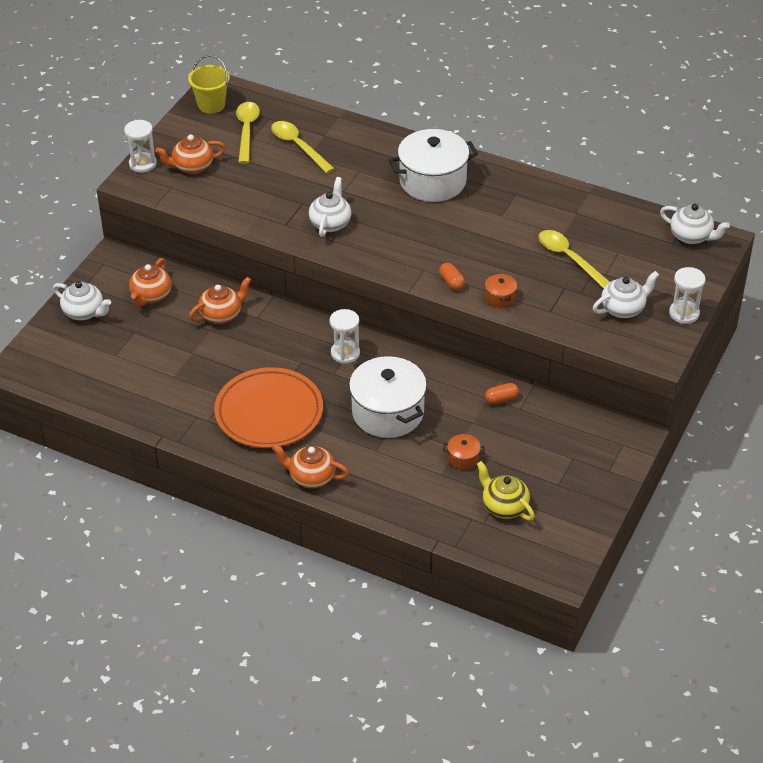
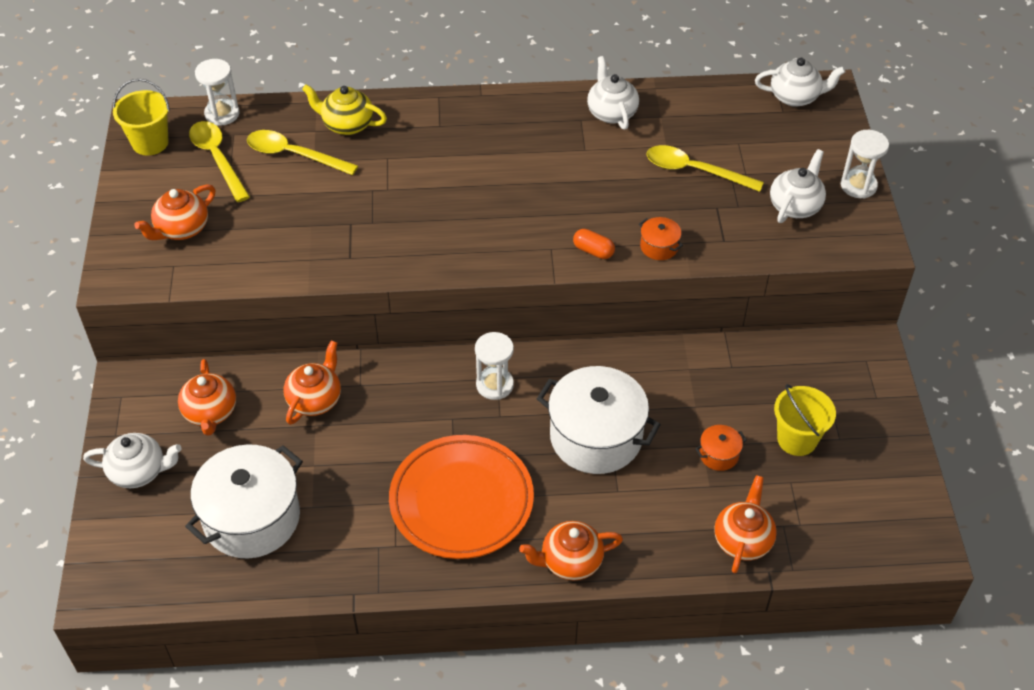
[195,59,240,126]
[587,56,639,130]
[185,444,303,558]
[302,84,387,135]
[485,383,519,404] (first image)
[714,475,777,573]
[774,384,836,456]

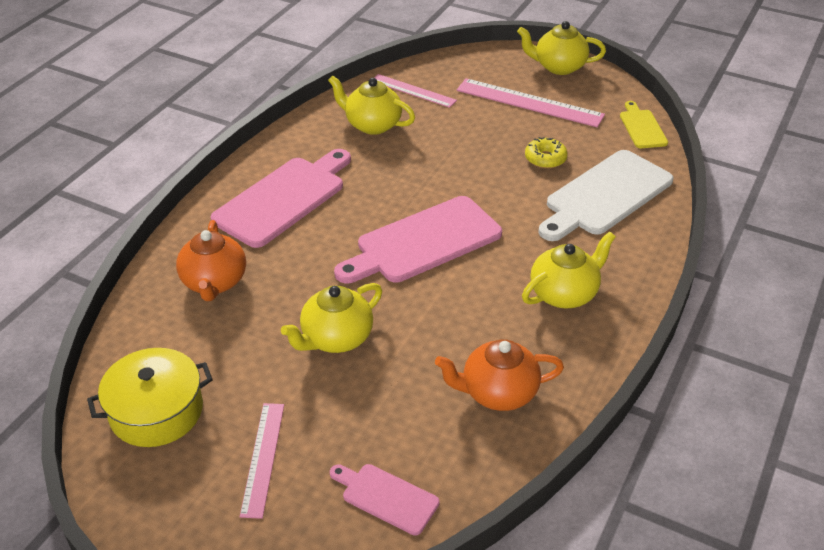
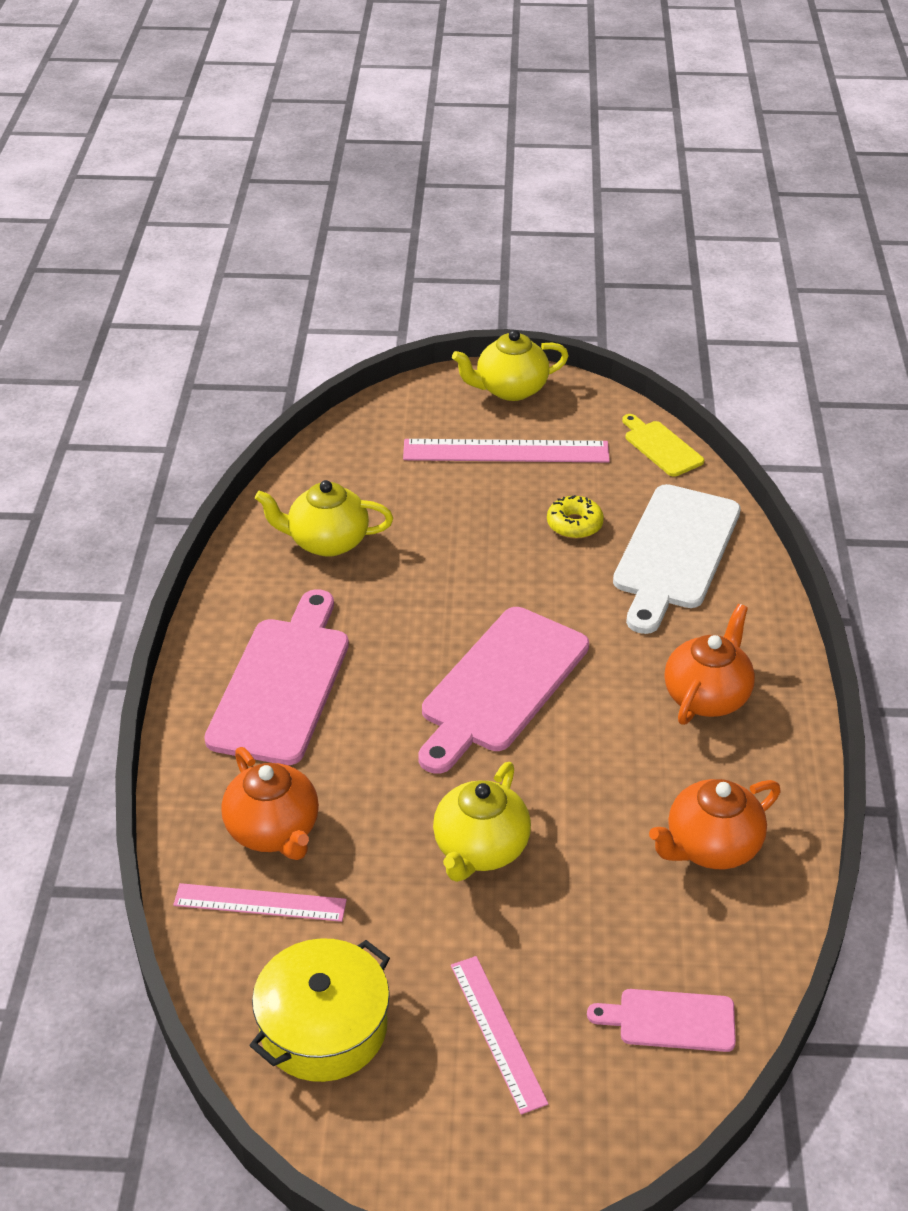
[173,883,347,922]
[664,604,755,725]

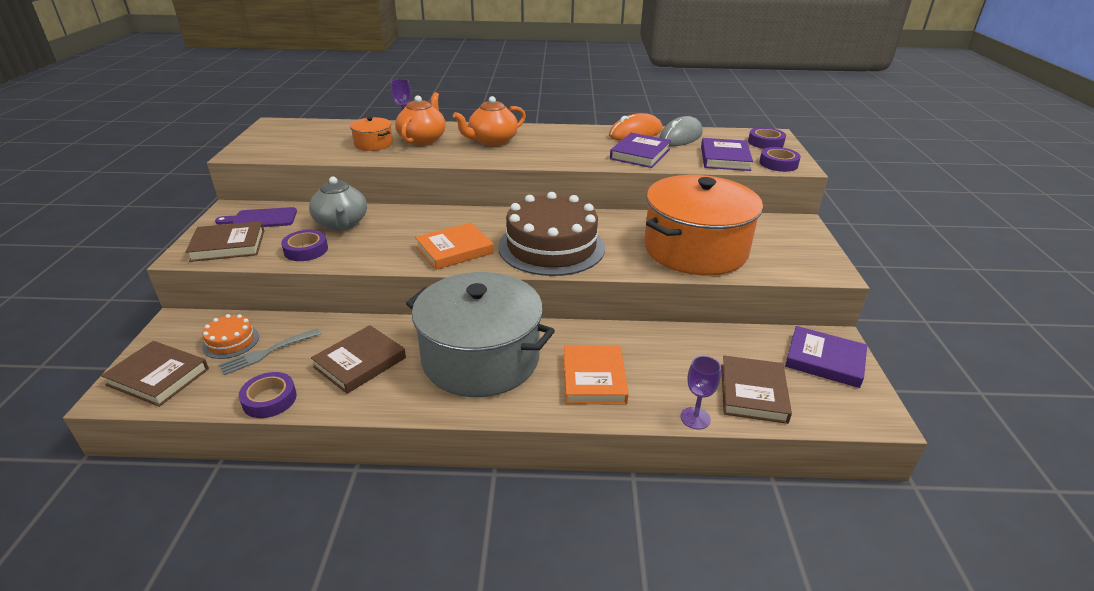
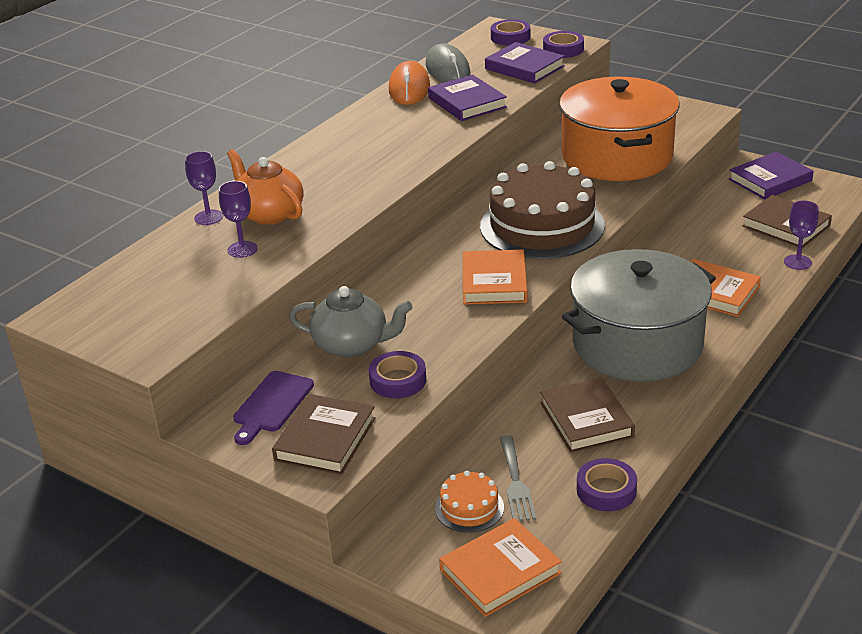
[439,518,562,617]
[219,181,258,258]
[453,96,526,146] (first image)

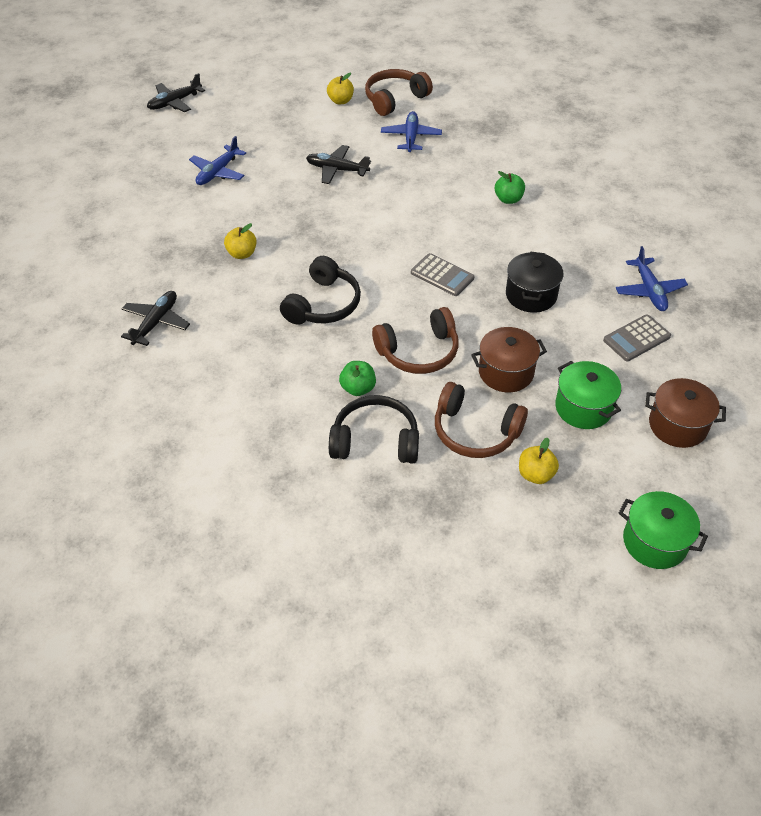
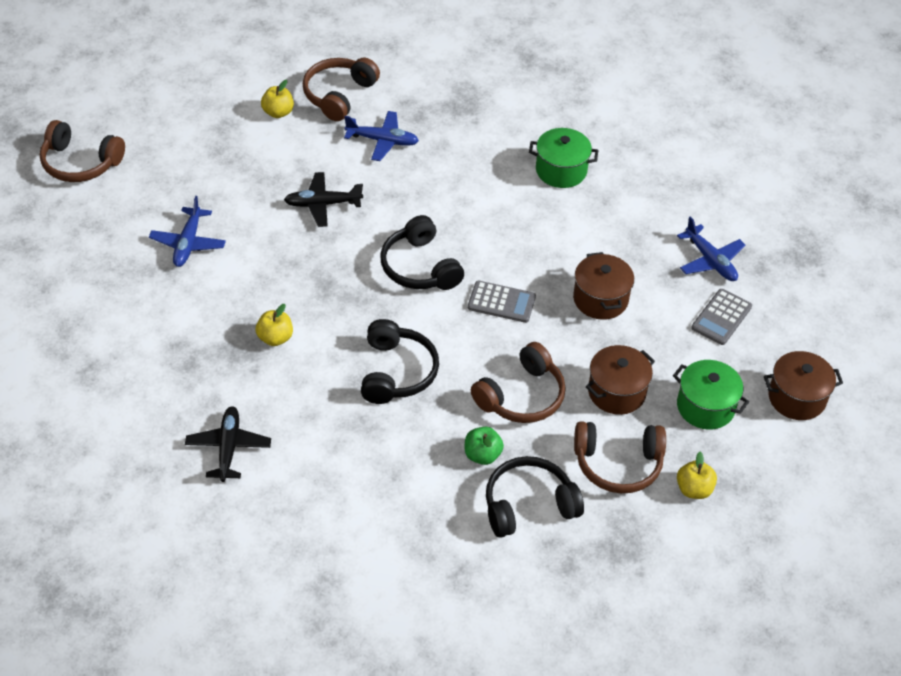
[40,120,125,182]
[344,111,419,161]
[495,171,525,204] (first image)
[573,252,634,320]
[529,128,598,188]
[380,215,464,290]

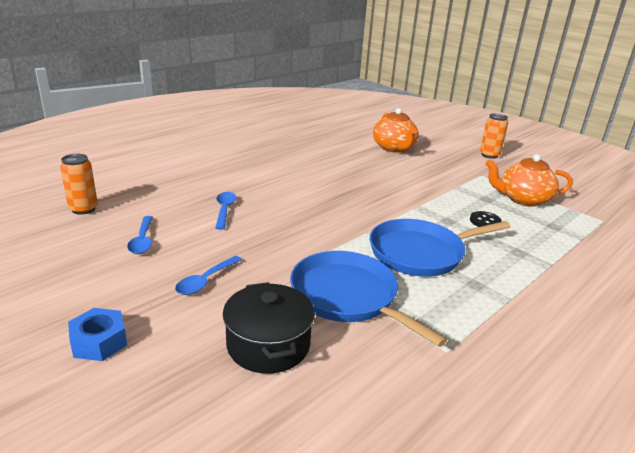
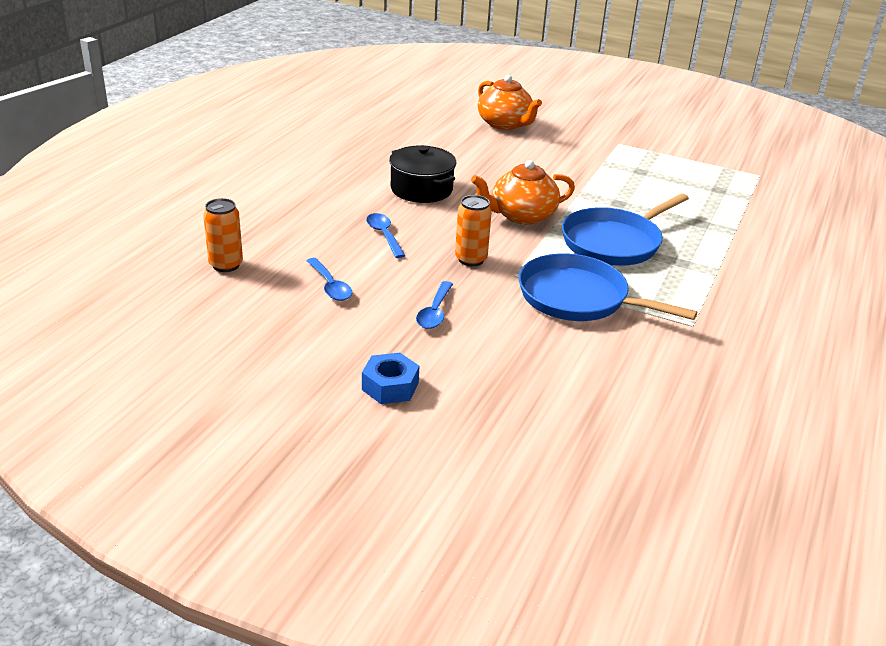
[389,145,456,203]
[470,211,502,227] (first image)
[455,195,492,266]
[471,160,575,225]

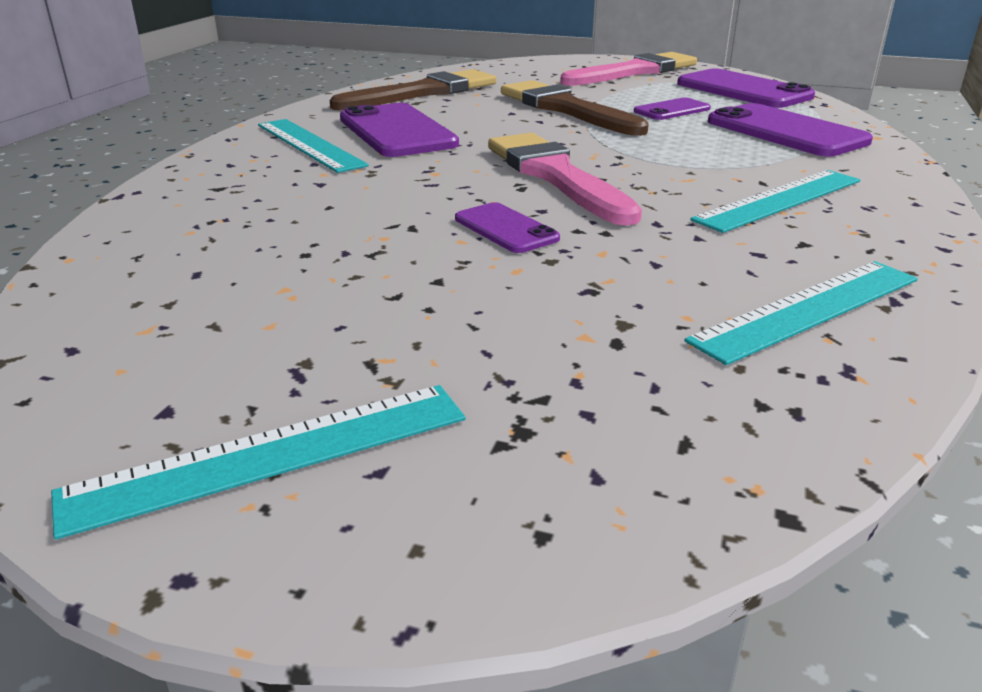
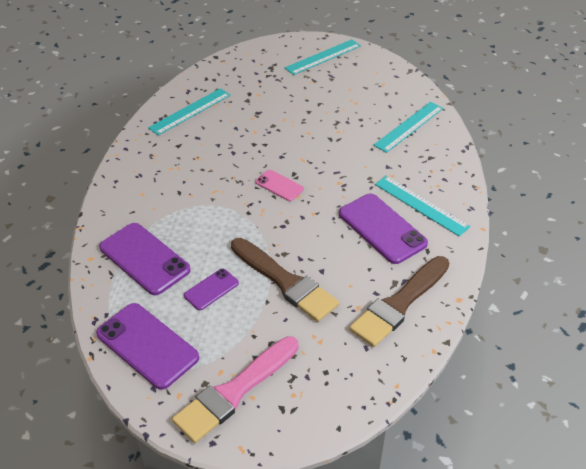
[455,202,560,253] (first image)
[256,170,304,201]
[373,102,443,153]

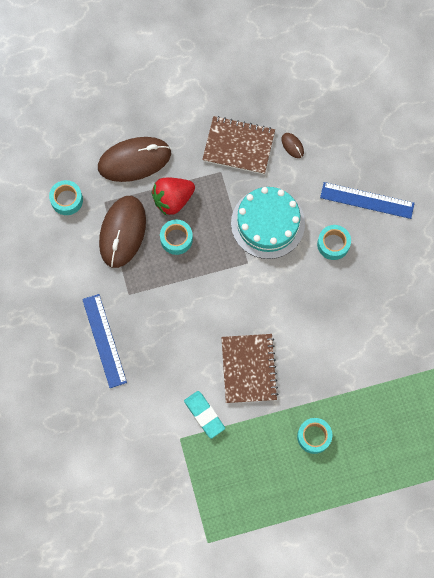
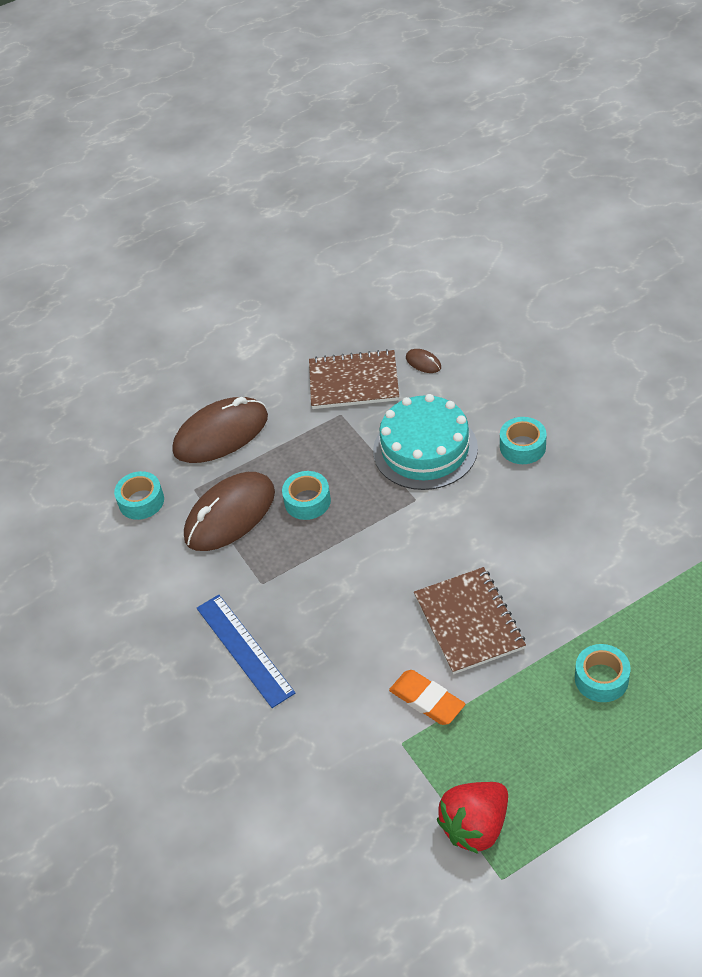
[184,472,275,551]
[437,782,508,854]
[389,670,465,725]
[320,182,415,219] (first image)

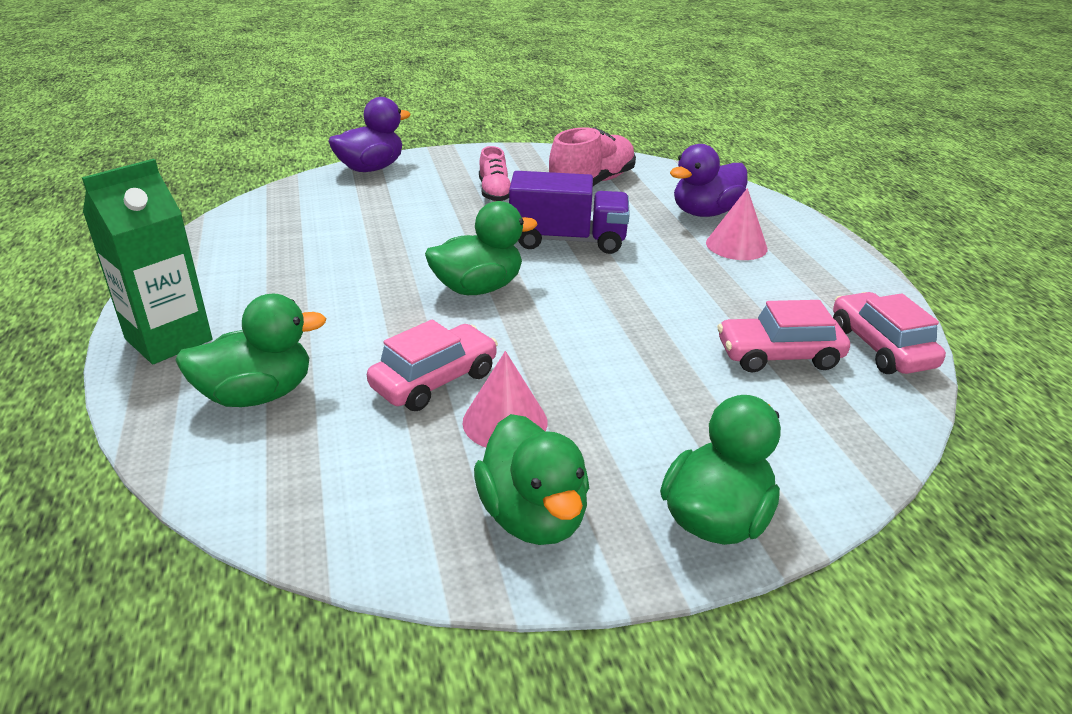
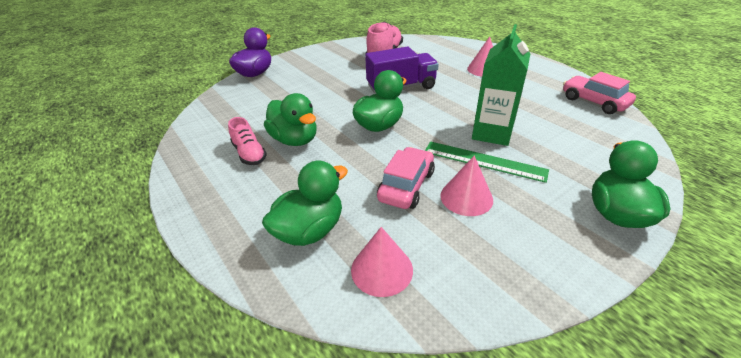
[472,24,530,146]
[264,93,317,146]
[228,117,267,165]
[670,144,748,217] (first image)
[717,300,850,373] (first image)
[351,227,413,297]
[425,142,549,183]

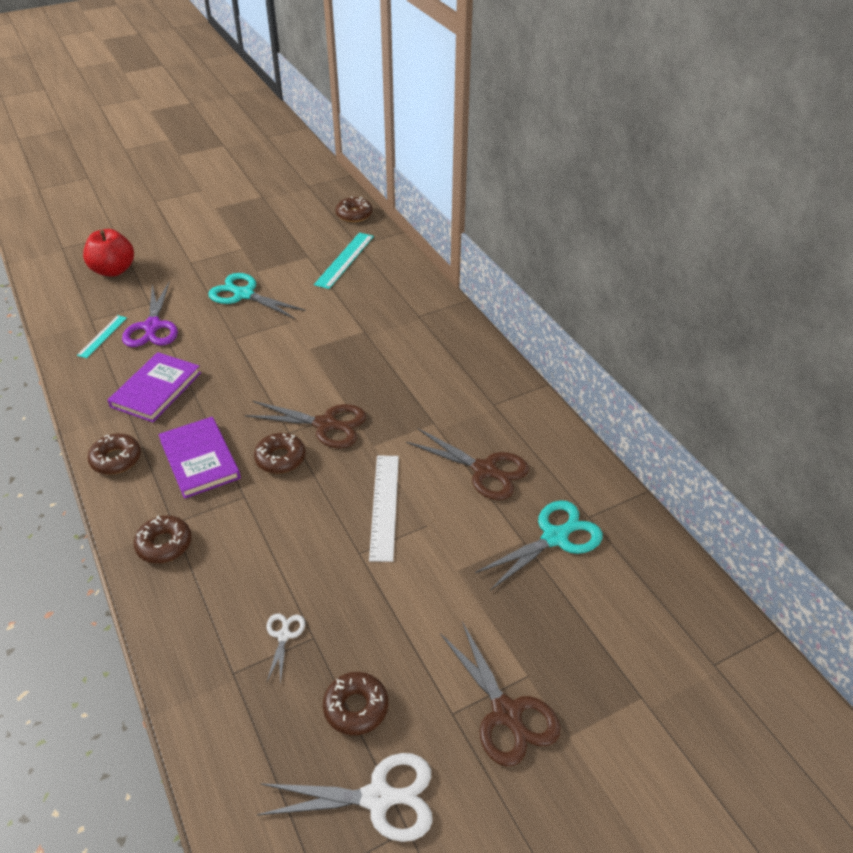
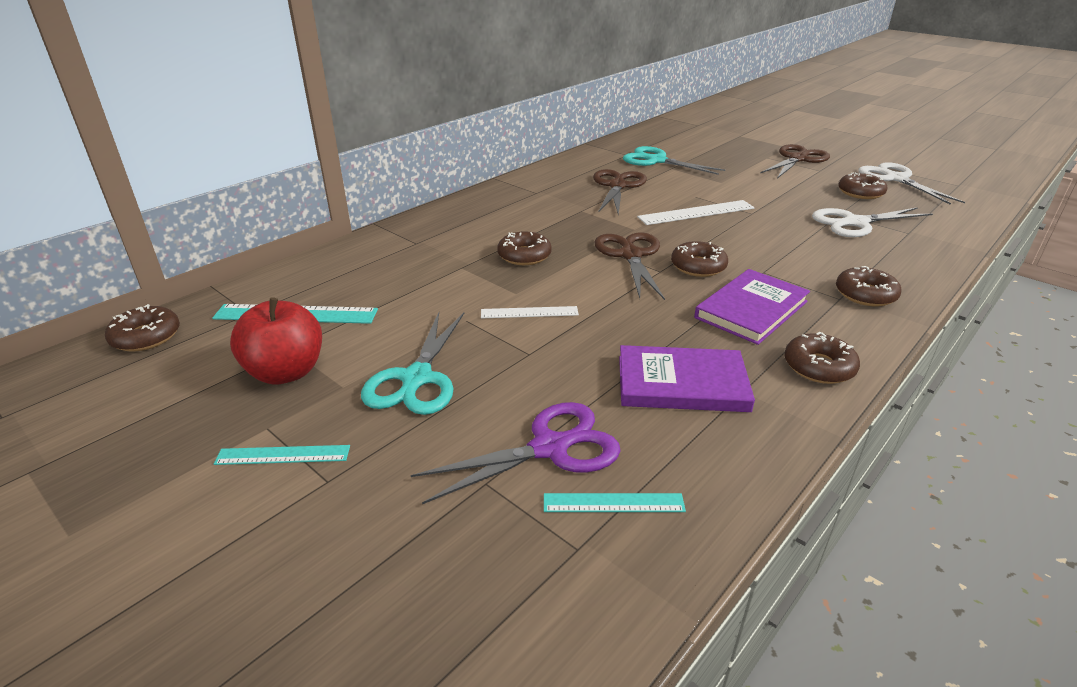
[230,297,322,384]
[812,207,933,237]
[214,445,350,465]
[481,306,579,318]
[497,232,552,265]

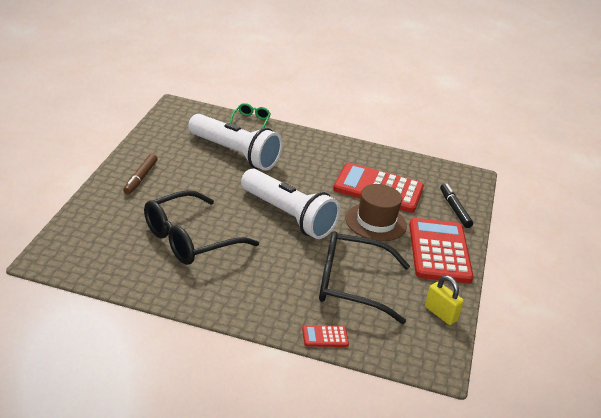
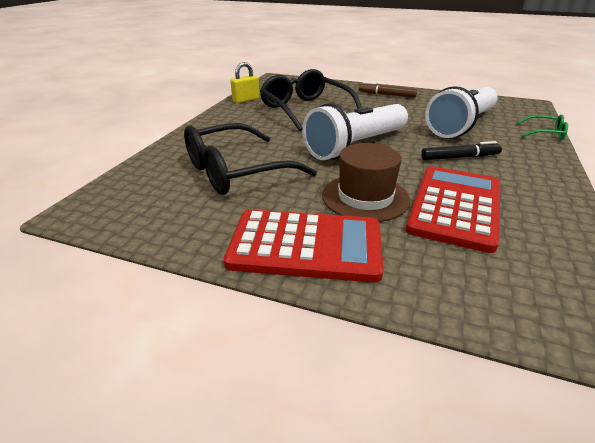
[302,325,349,347] (first image)
[184,123,317,195]
[231,62,259,103]
[421,141,502,160]

